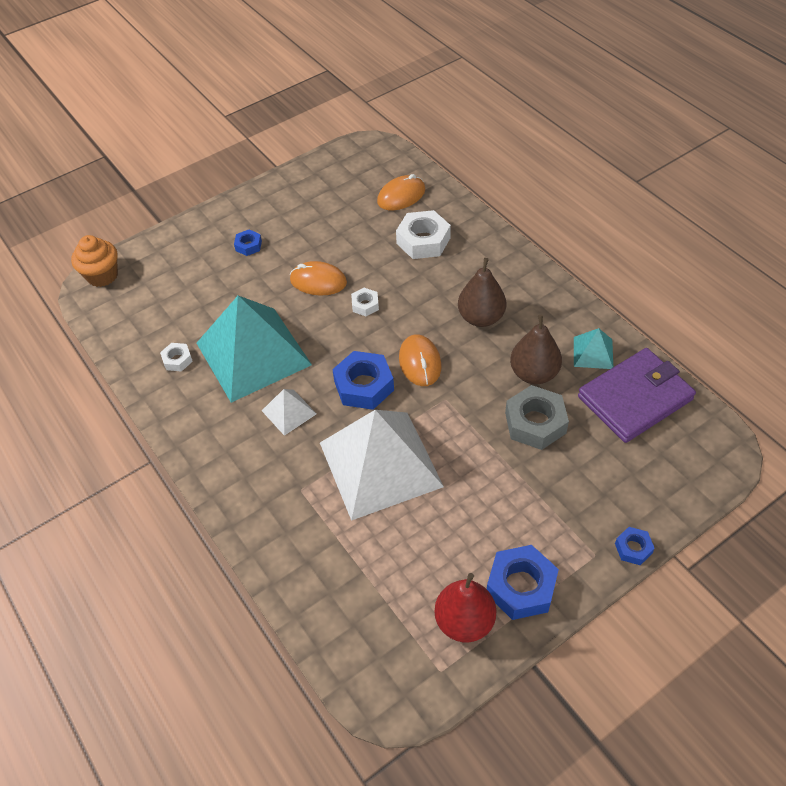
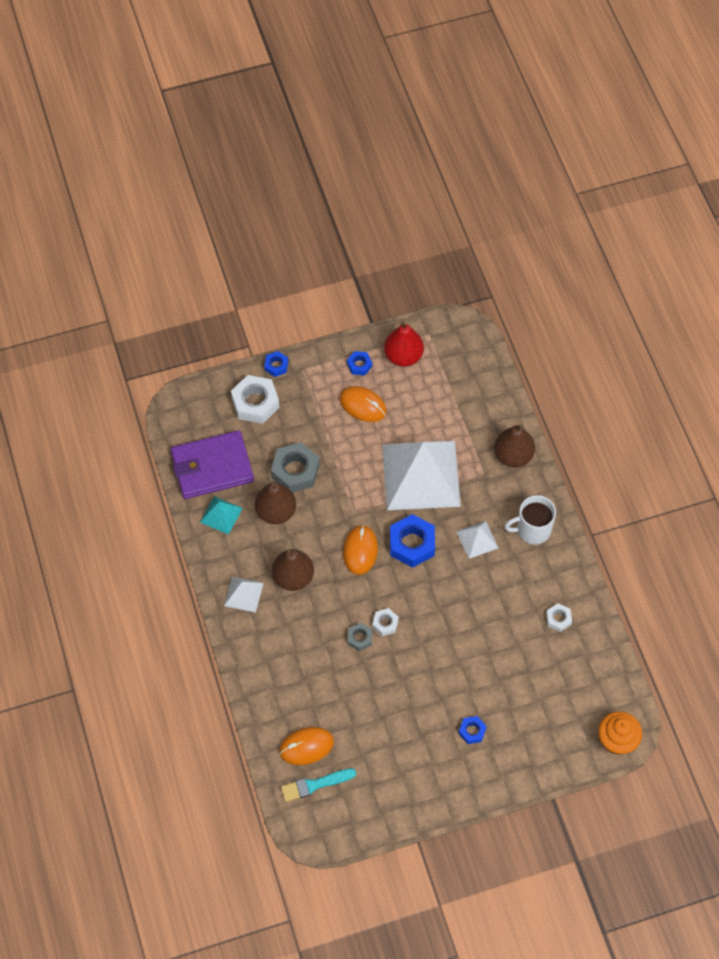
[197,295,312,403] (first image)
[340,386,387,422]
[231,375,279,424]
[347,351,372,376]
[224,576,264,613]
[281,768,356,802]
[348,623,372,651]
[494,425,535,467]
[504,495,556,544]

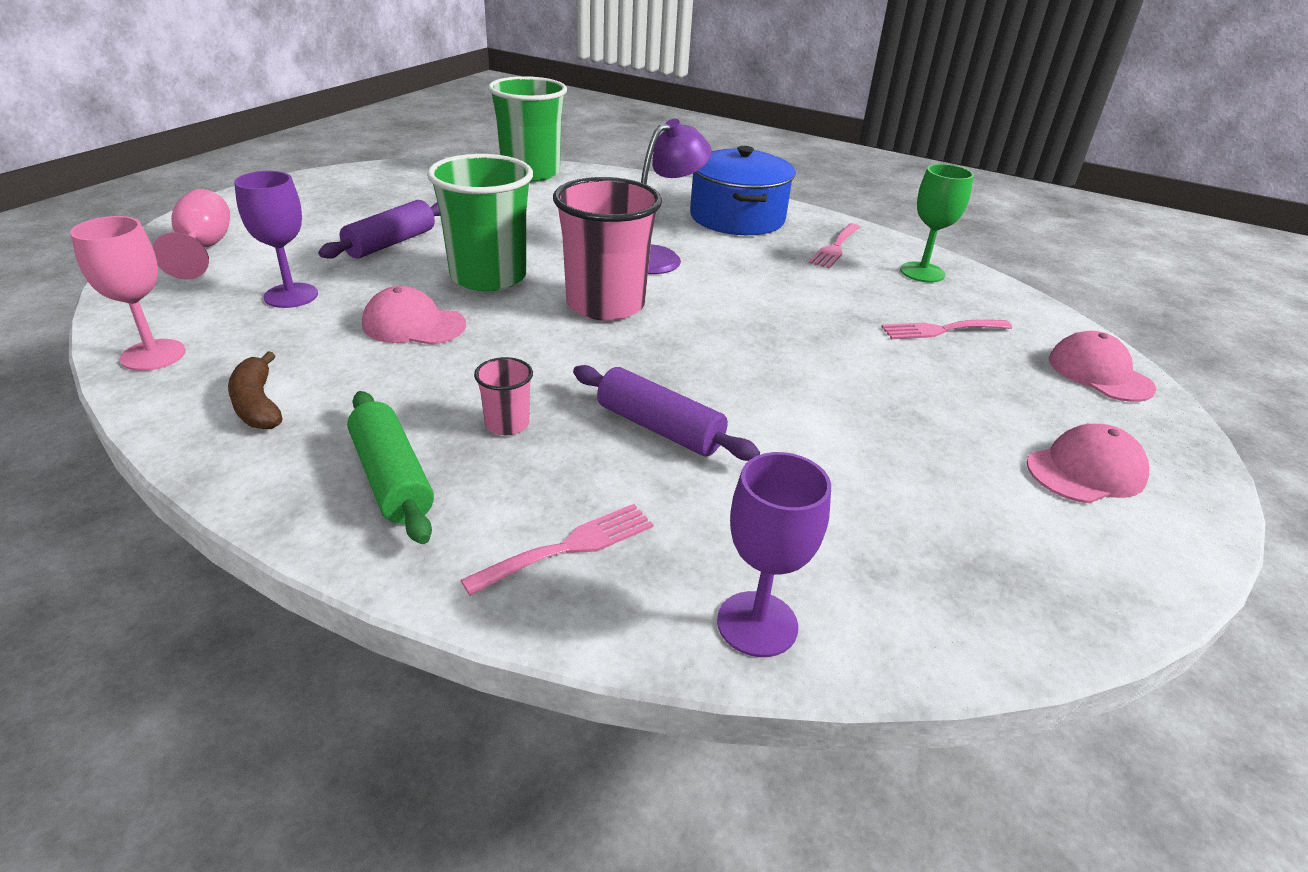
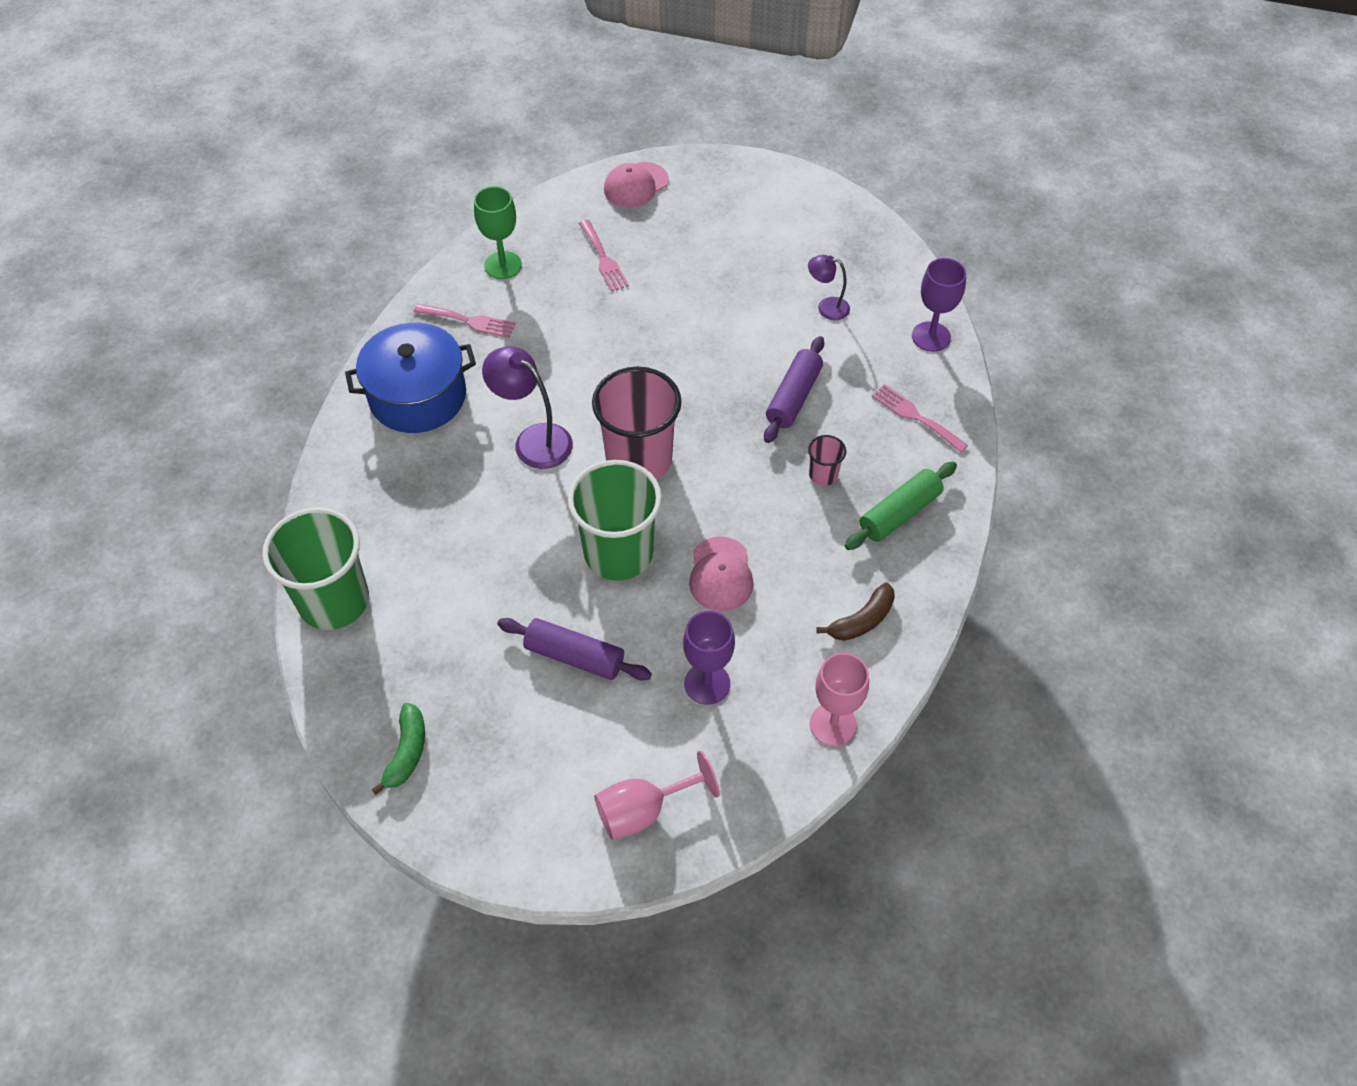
[1026,424,1149,503] (first image)
[372,703,425,795]
[808,255,850,320]

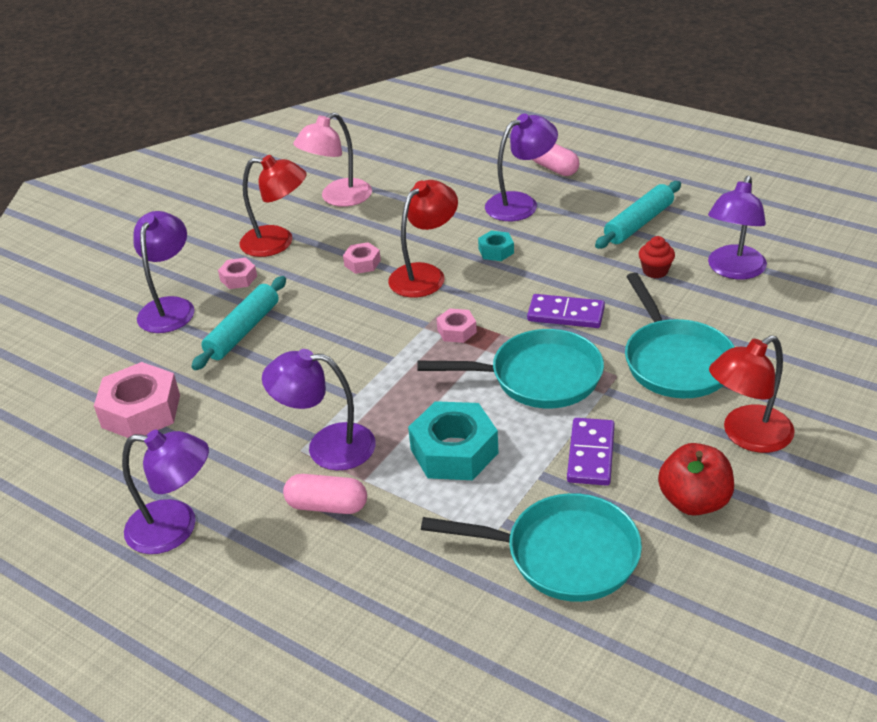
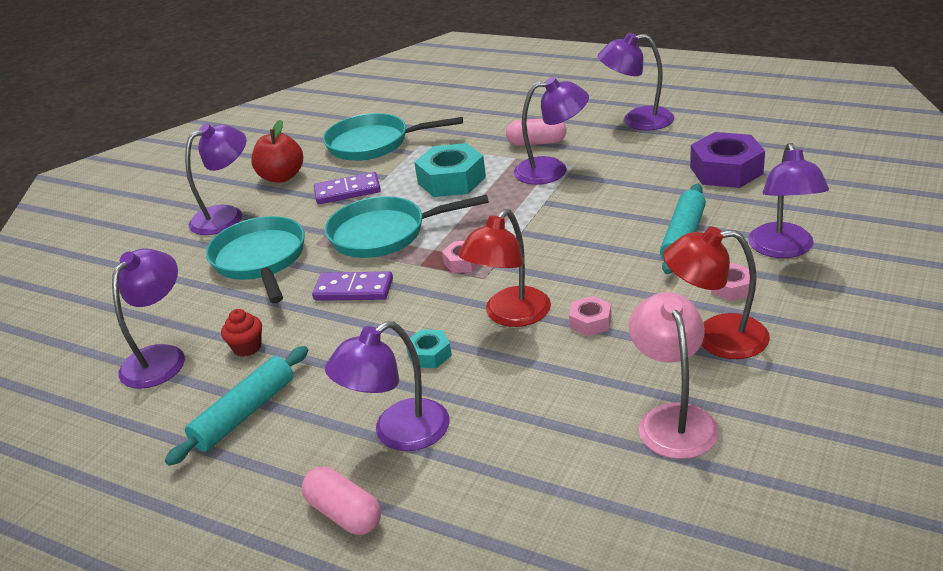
[690,132,765,188]
[629,292,719,459]
[314,172,381,204]
[185,124,246,235]

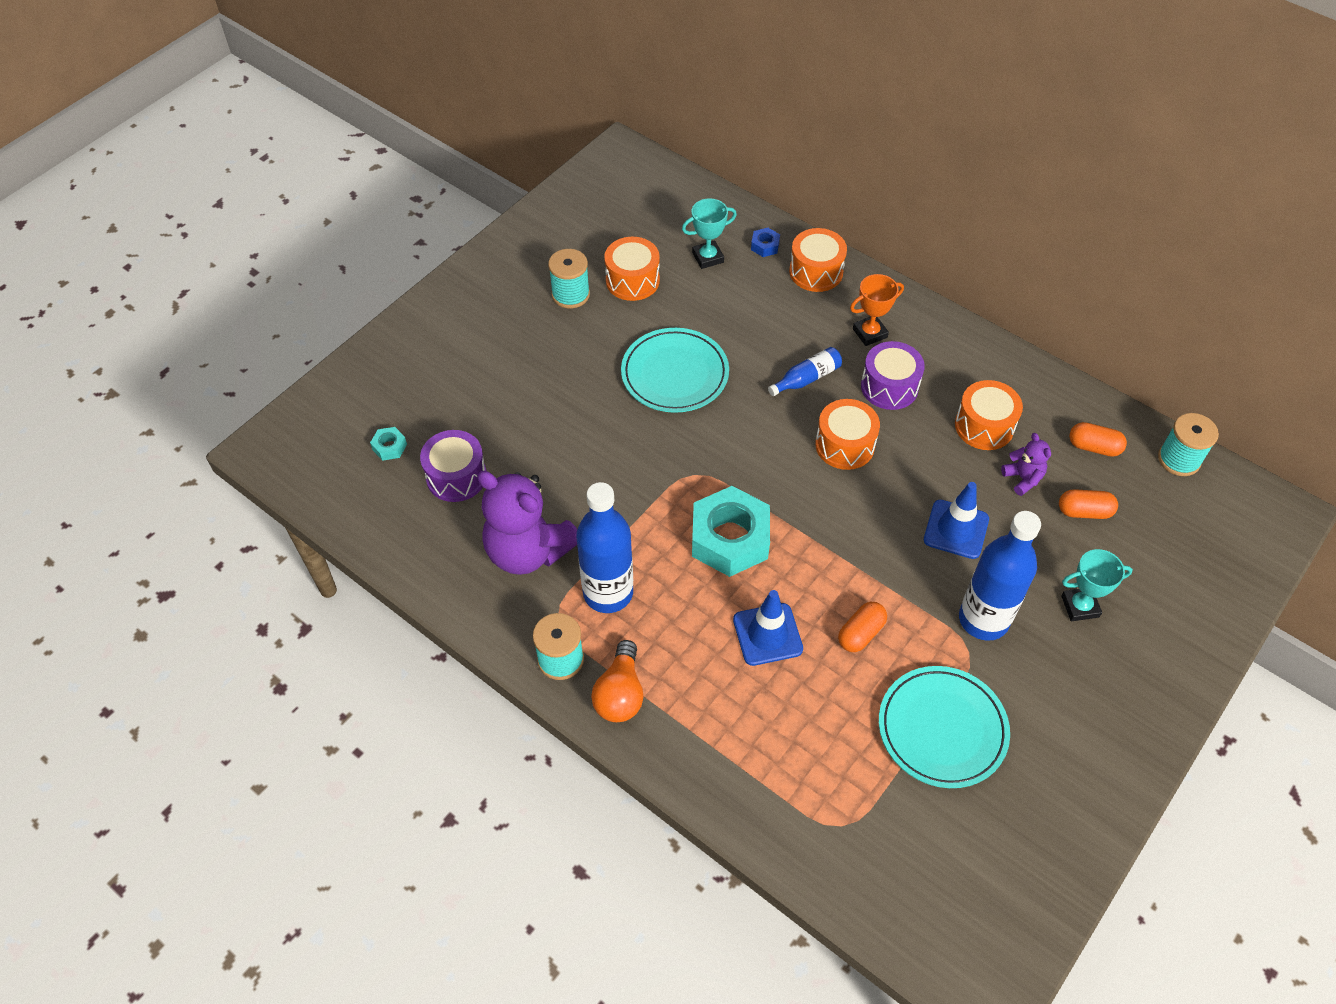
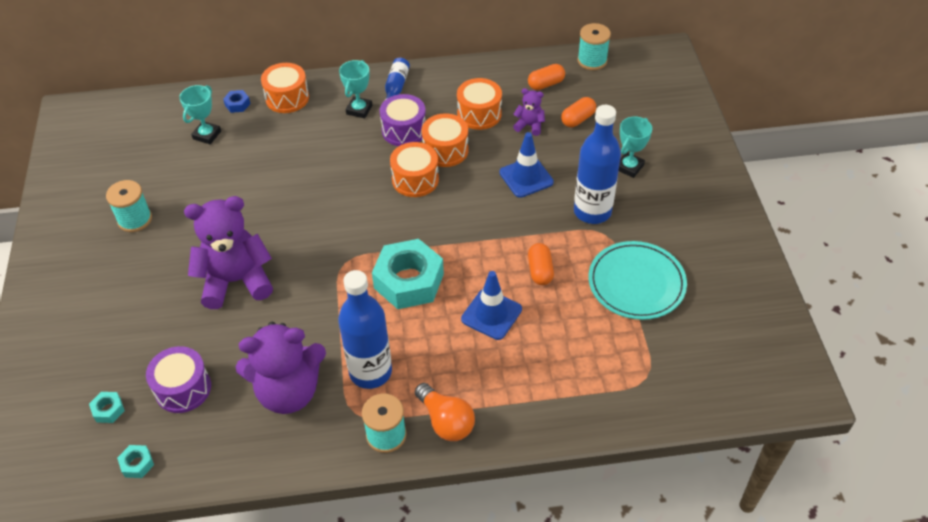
[422,113,469,167]
[621,328,729,413] (first image)
[385,58,410,100]
[339,60,372,119]
[117,445,154,478]
[184,196,273,309]

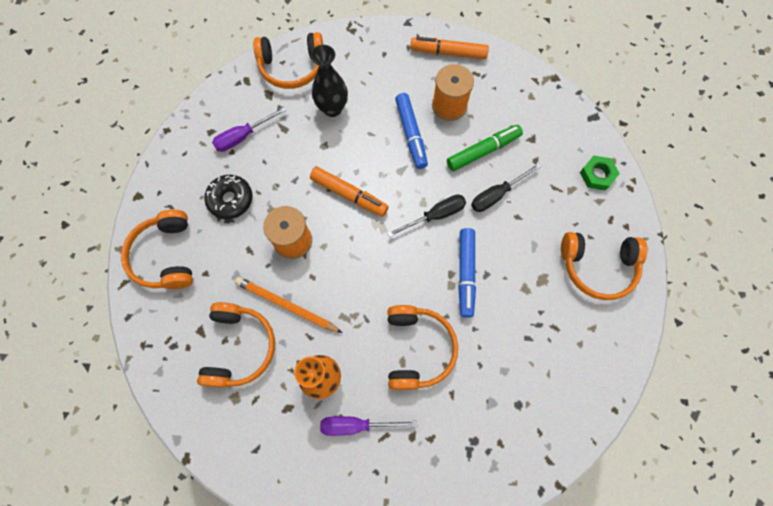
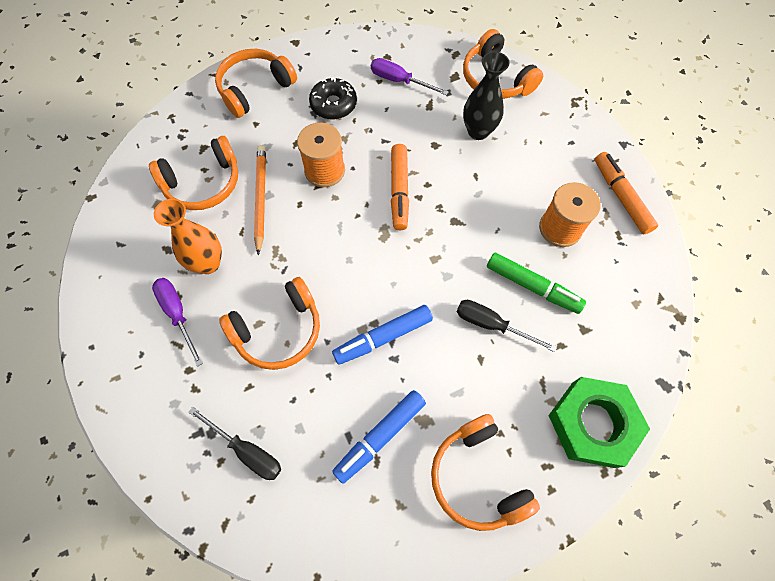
[188,407,281,480]
[332,390,426,484]
[548,377,650,468]

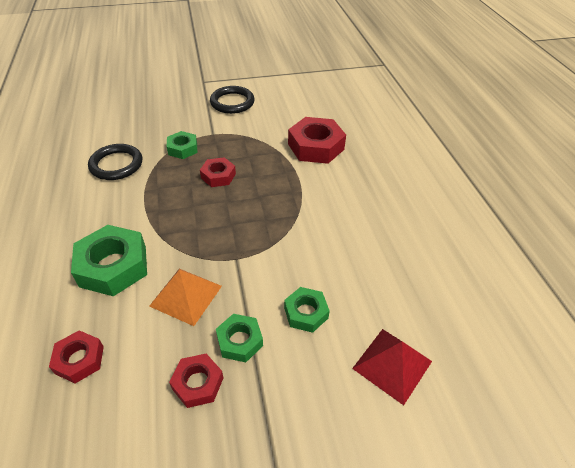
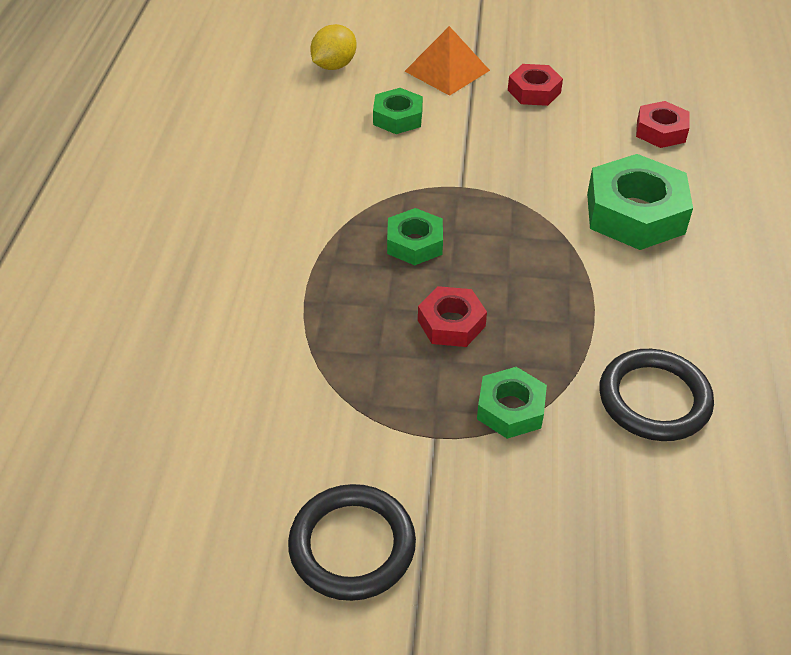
[405,26,490,96]
[387,208,443,265]
[288,117,346,164] (first image)
[310,24,356,70]

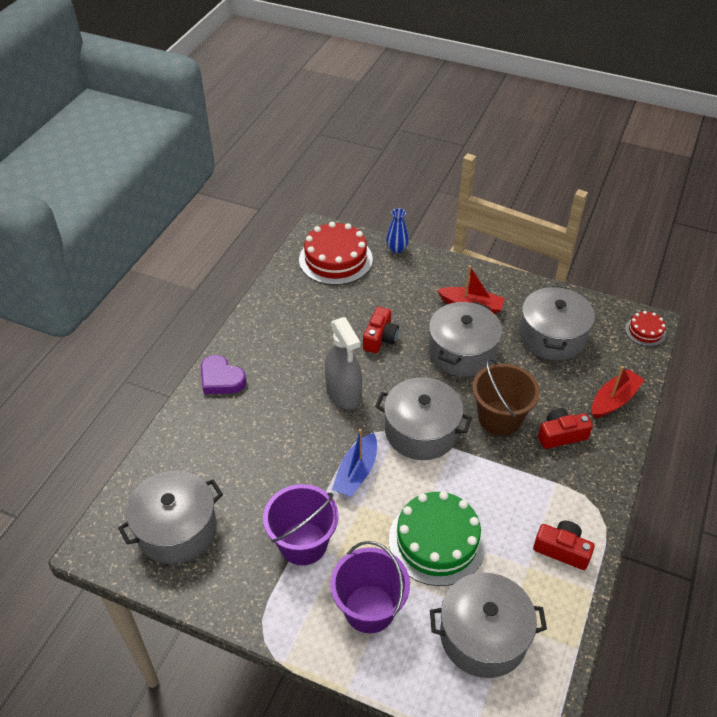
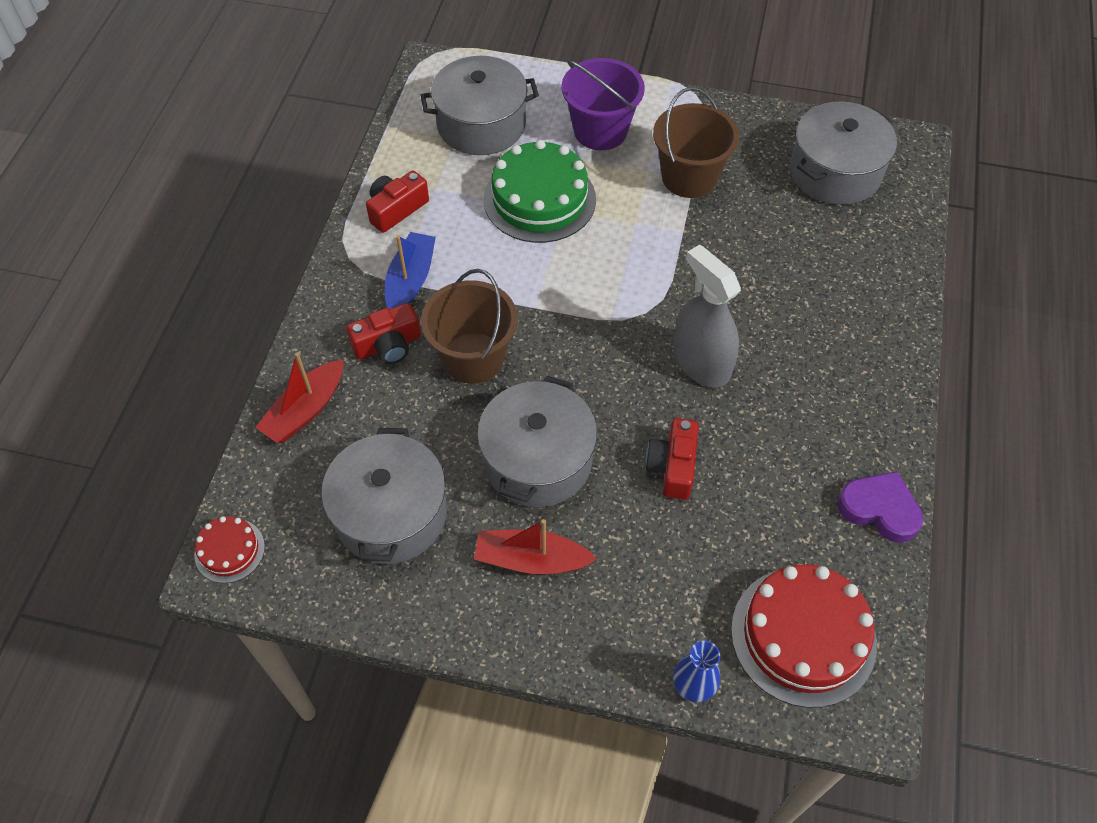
[837,471,923,543]
[653,87,739,198]
[385,232,436,309]
[375,377,472,460] (first image)
[366,171,429,233]

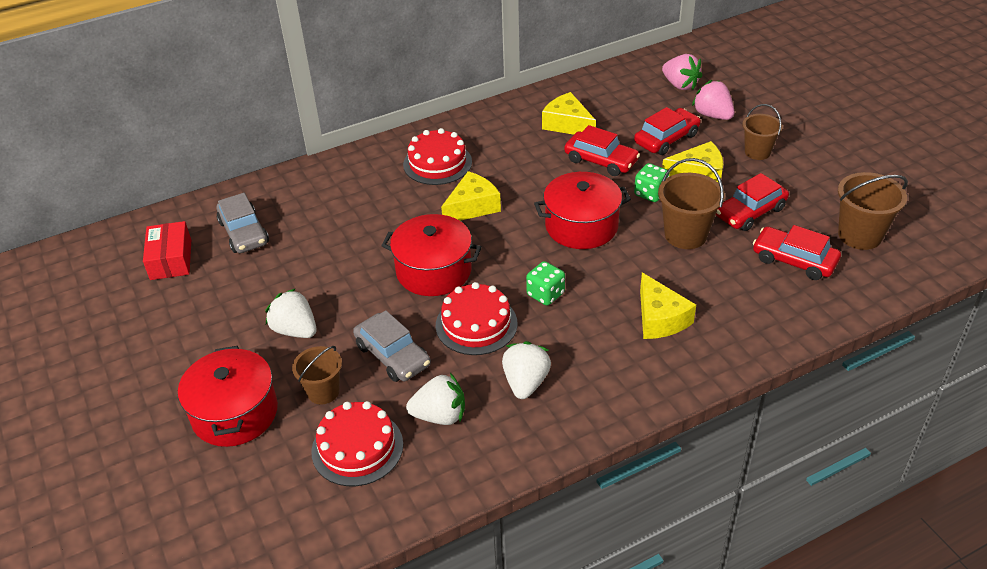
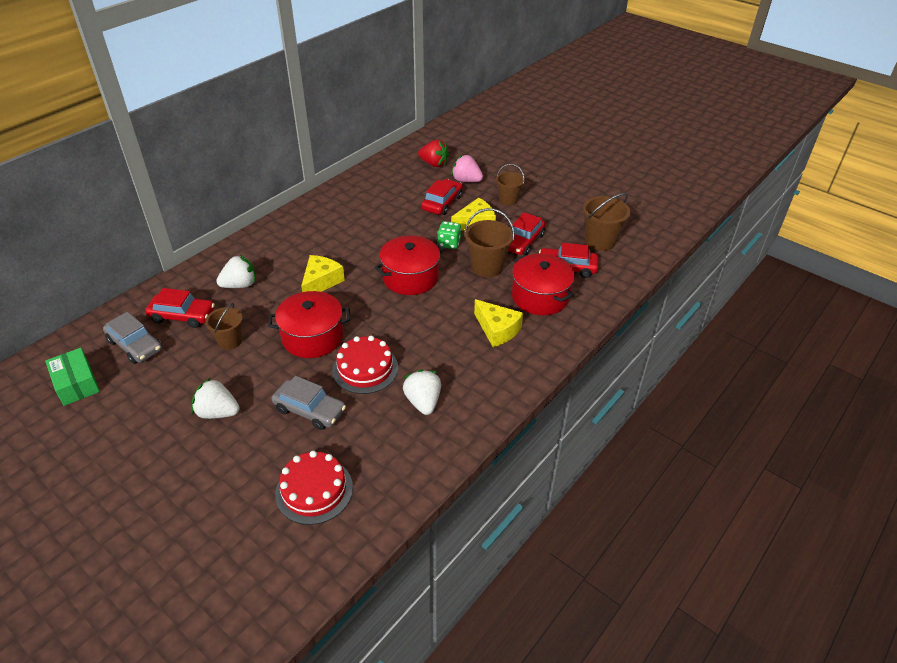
[45,348,100,406]
[512,254,575,315]
[205,303,243,350]
[403,128,472,185] (first image)
[216,255,256,288]
[526,261,565,306] (first image)
[542,92,596,135] (first image)
[145,288,215,328]
[418,140,449,167]

